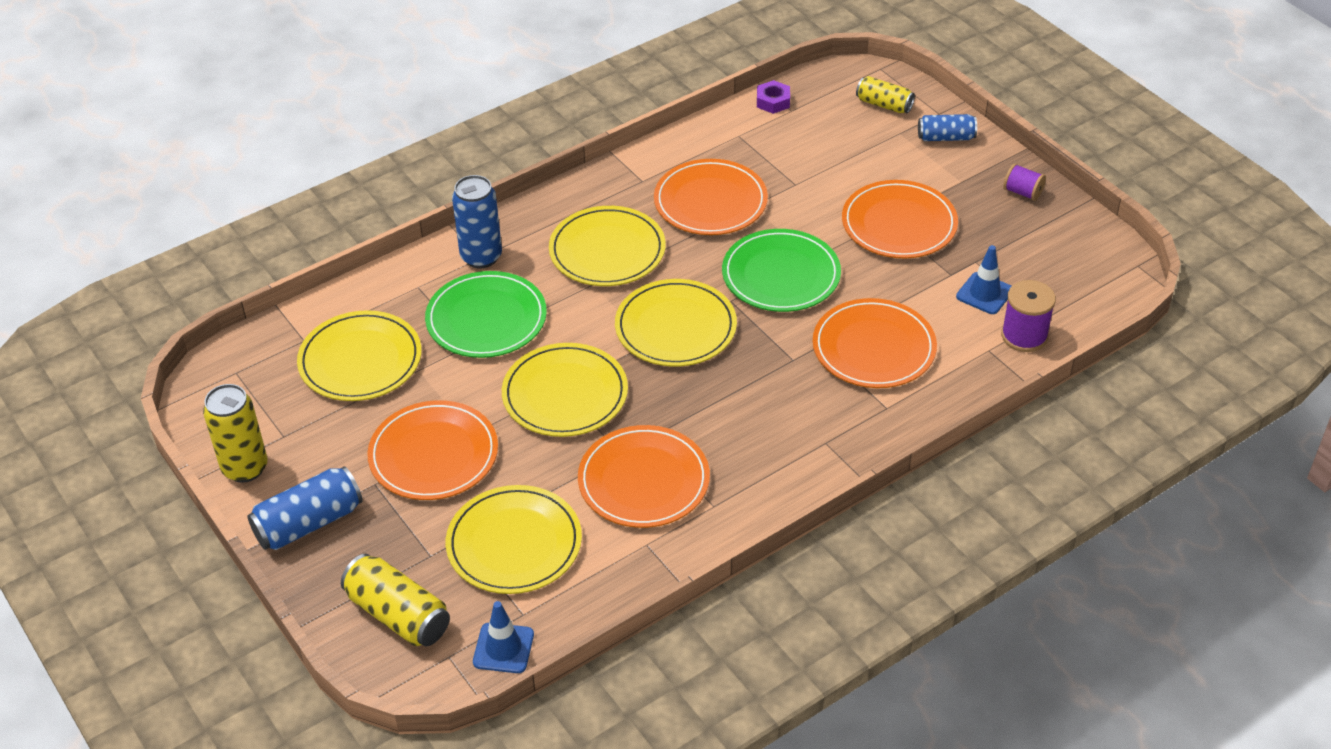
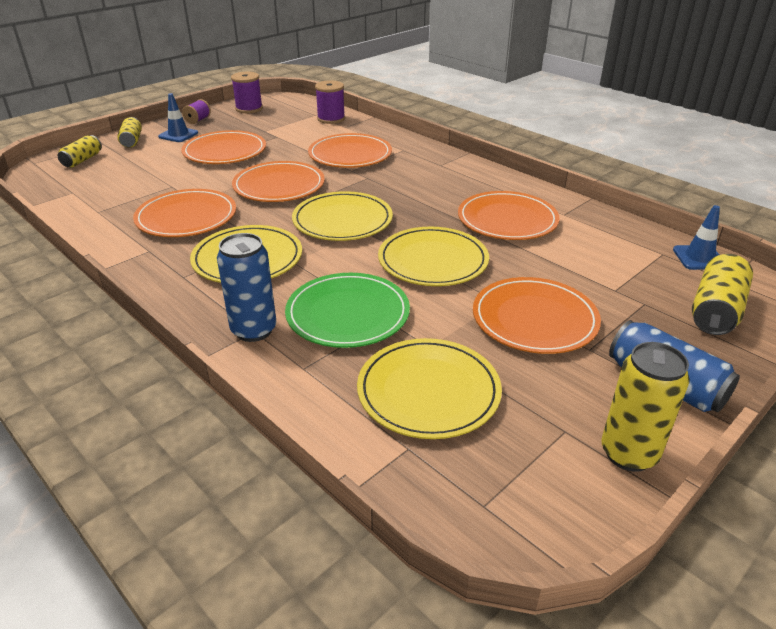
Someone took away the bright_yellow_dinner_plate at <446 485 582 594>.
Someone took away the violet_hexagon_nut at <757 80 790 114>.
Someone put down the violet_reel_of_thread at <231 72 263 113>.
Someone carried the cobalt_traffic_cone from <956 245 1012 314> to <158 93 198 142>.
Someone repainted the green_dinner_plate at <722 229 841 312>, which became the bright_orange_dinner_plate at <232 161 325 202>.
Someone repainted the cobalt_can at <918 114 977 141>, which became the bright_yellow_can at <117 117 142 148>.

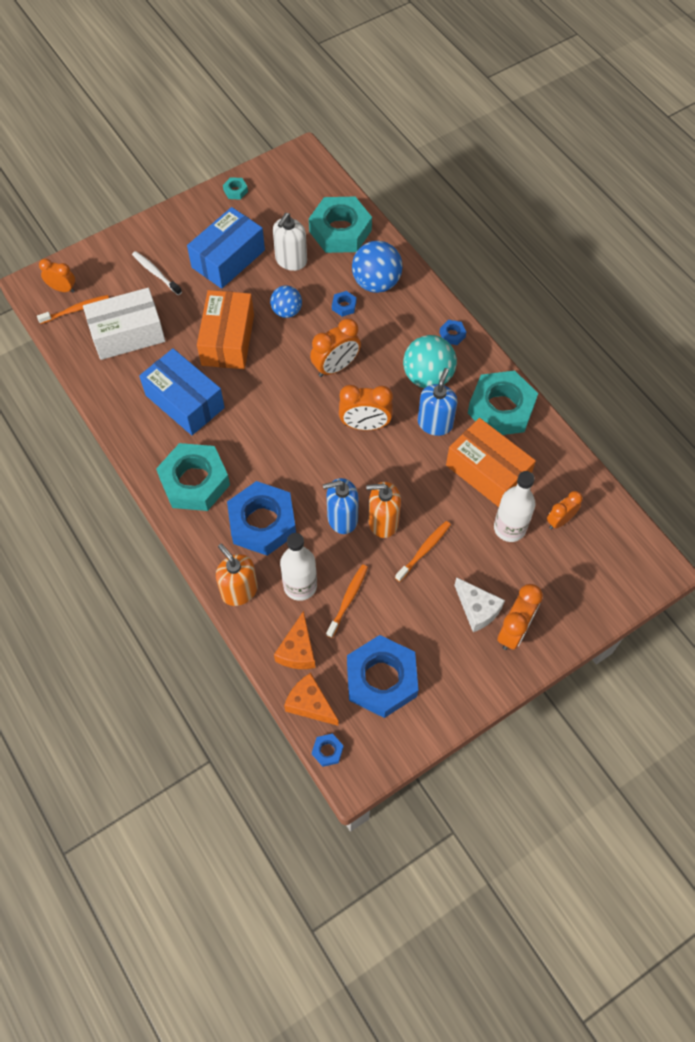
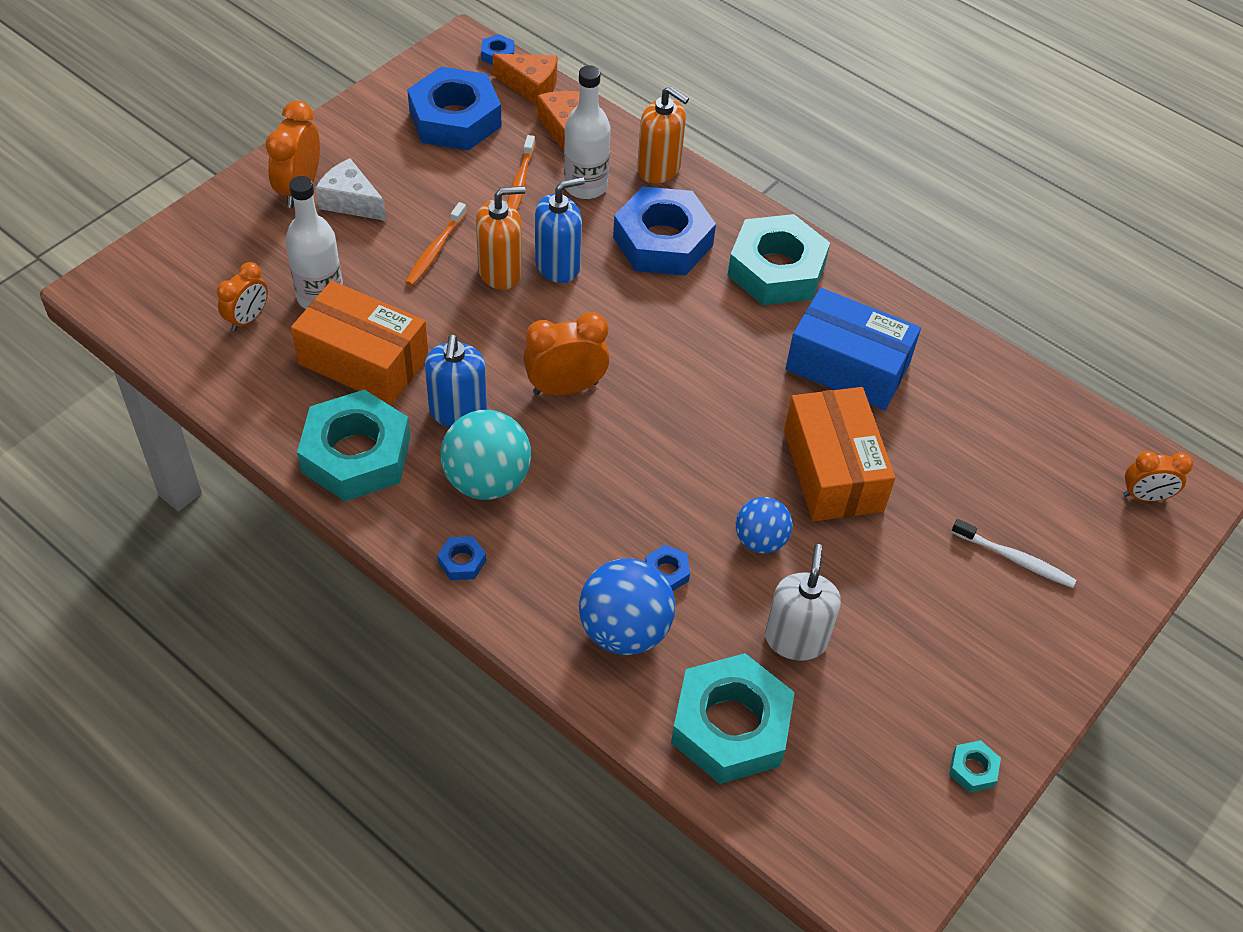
Someone took away the bright_orange_toothbrush at <37 295 109 324>.
Someone took away the white_box at <83 288 165 360>.
Someone took away the cobalt_box at <187 207 265 289>.
Someone took away the bright_orange_bedside_clock at <310 318 361 377>.

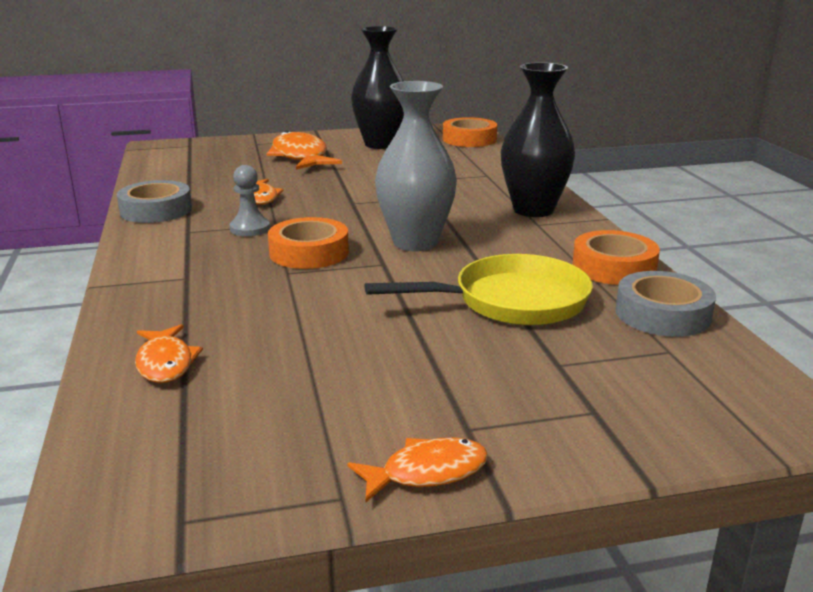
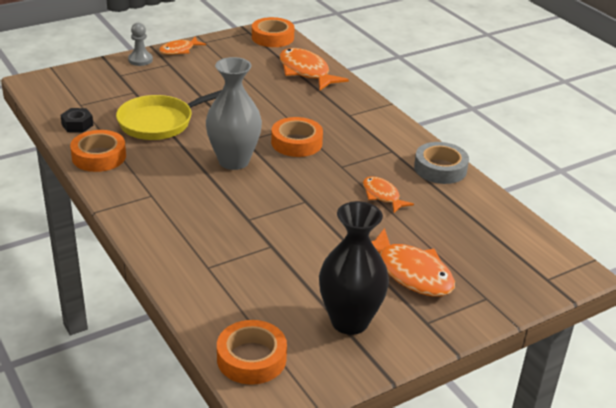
Someone took away the ebony_tall_vase at <501 62 575 217>.
Someone put down the bright_orange_roll_of_tape at <252 17 295 47>.
Someone carried the grey_chess_pawn from <230 165 270 236> to <128 23 153 66>.
Someone swapped the grey_roll_of_tape at <616 271 716 337> for the ebony_hexagon_nut at <60 108 93 132>.
Someone scaled the bright_orange_toy_fish at <135 324 203 383> by 1.69.

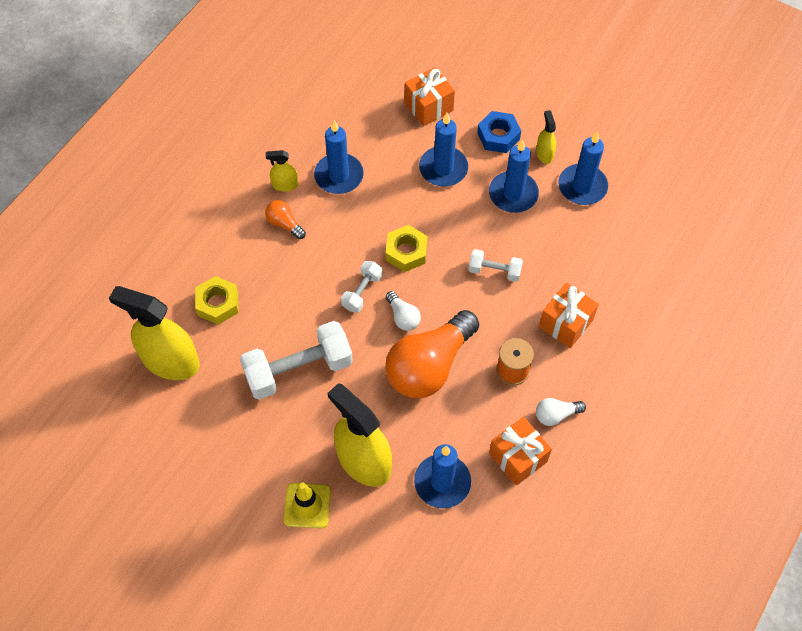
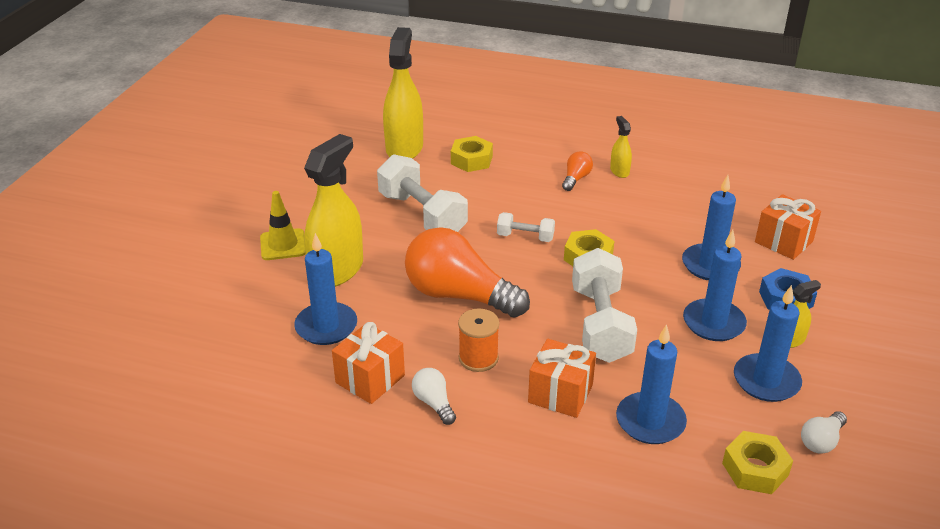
Someone put down the bright_yellow_hexagon_nut at <722 431 793 494>.
Someone carried the cobalt_candle from <314 120 364 194> to <616 324 687 444>.
Someone carried the white_bulb from <386 291 421 331> to <801 412 847 454>.
Someone scaled the white_free_weight at <469 249 523 282> by 1.95.

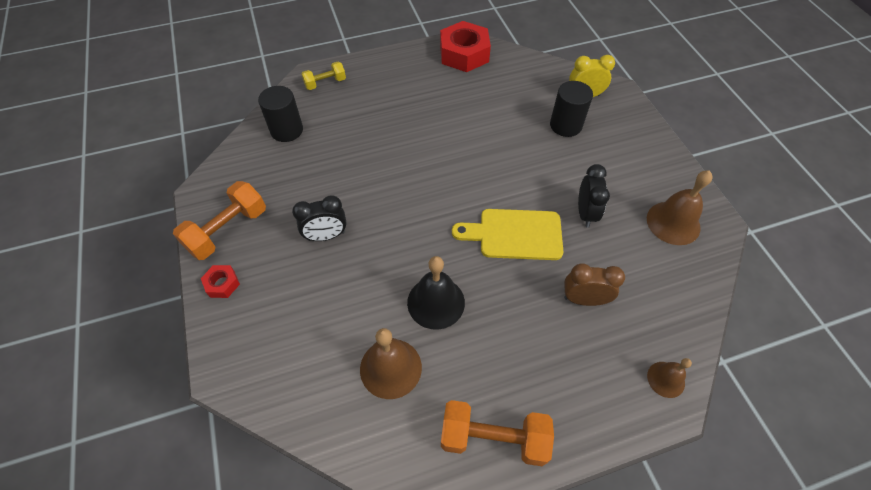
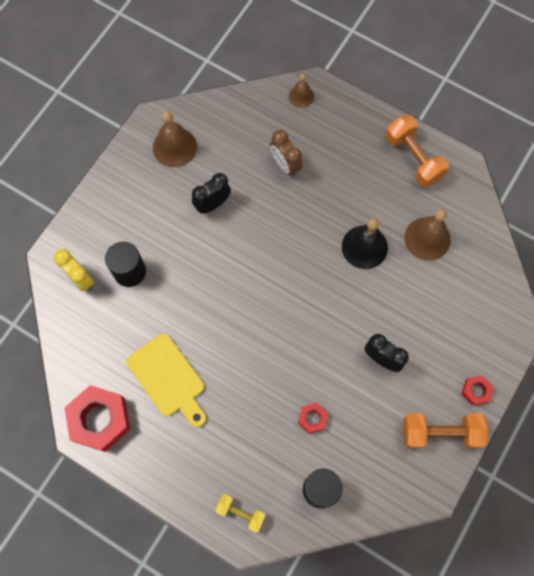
Someone put down the red_hexagon_nut at <298 403 328 434>.
Someone carried the bright_yellow_cutting_board from <452 209 564 260> to <126 333 206 427>.

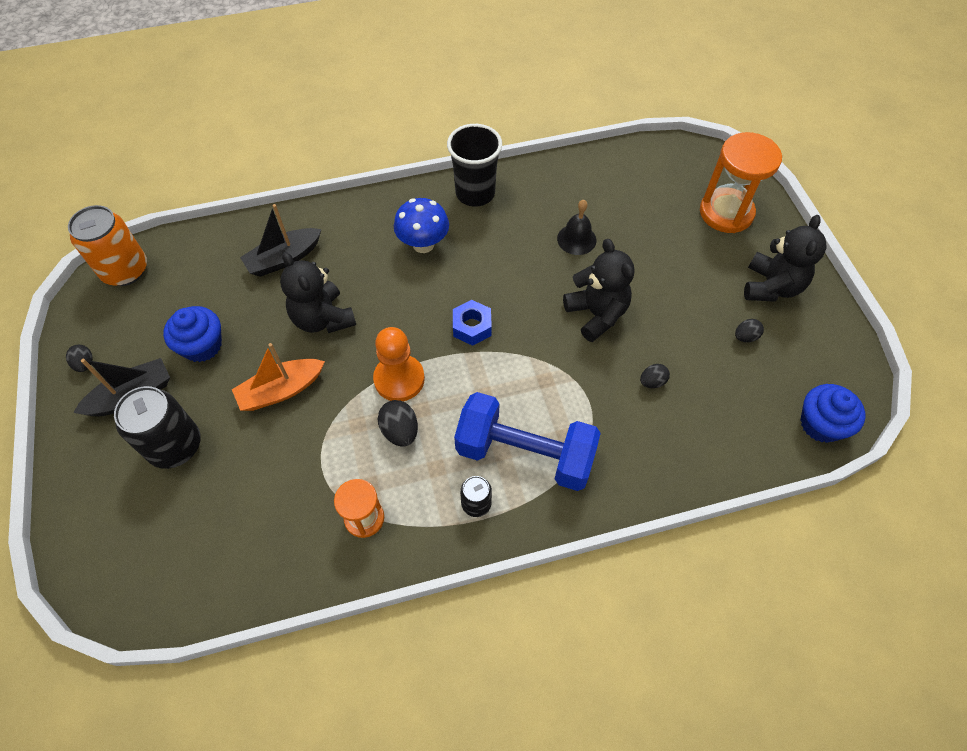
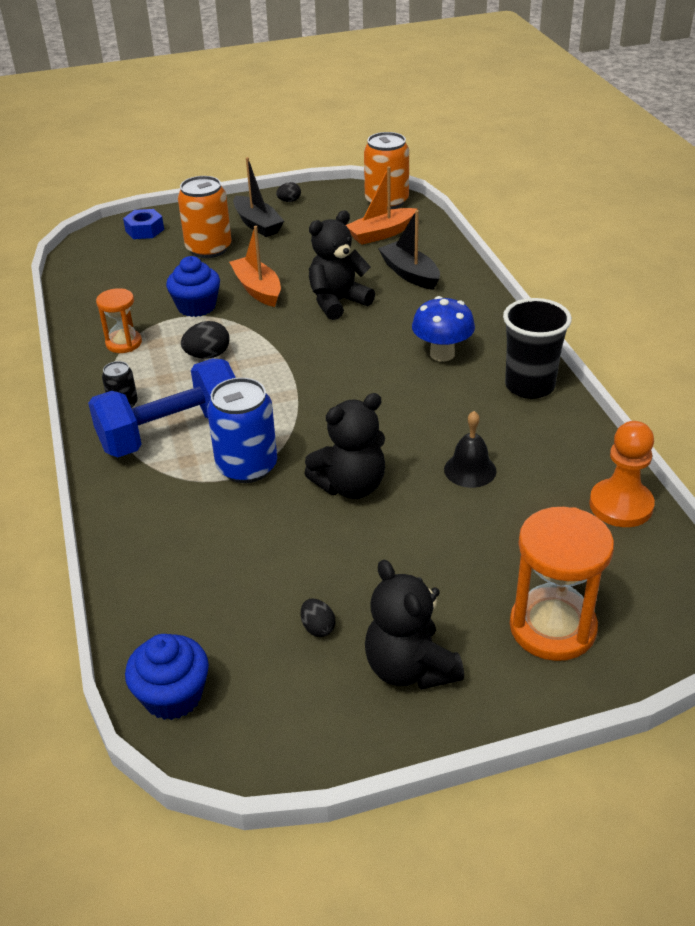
Someone took away the ebony_toy_egg at <640 364 670 388>.
Someone put down the cobalt_can at <207 378 277 483>.
Someone put down the bright_orange_toy_boat at <346 166 417 245>.
Someone carried the cobalt_muffin from <163 306 222 362> to <166 256 220 317>.
Someone carried the bright_orange_chess_pawn from <373 327 425 401> to <589 421 655 527>.
Someone carried the cobalt_hexagon_nut from <453 300 492 346> to <123 209 164 239>.
Someone repainted the ebony_can at <114 386 201 469>, which became the bright_orange_can at <178 176 231 258>.
Someone rotated the cobalt_free_weight at <454 392 601 491> by 45 degrees clockwise.
Someone rotated the ebony_stuffed_bear at <744 215 827 302> by 45 degrees clockwise.

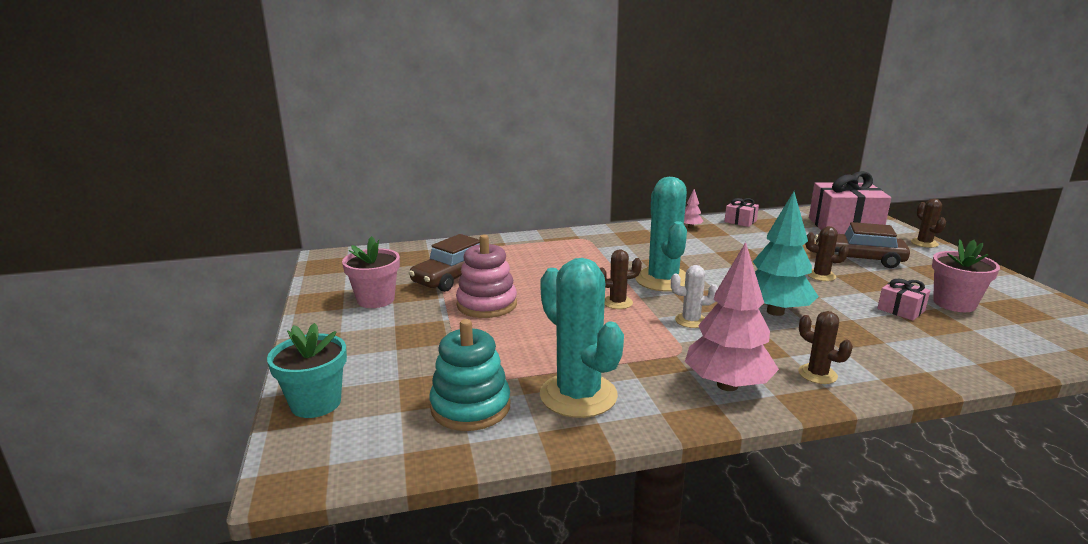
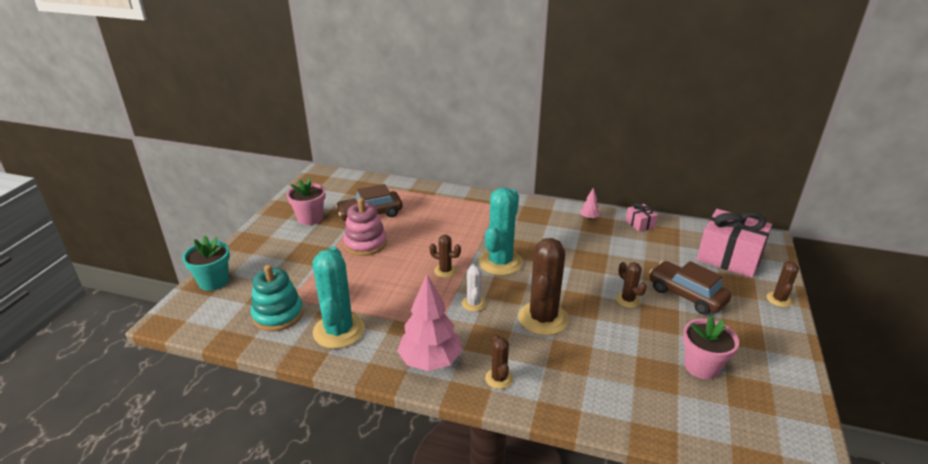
Someone took away the rosy_wrapped_gift at <877 279 930 321>.
Someone swapped the aqua_tree at <753 192 819 316> for the brown_cactus at <518 238 569 335>.
Someone rotated the white_cactus at <671 265 718 328> by 45 degrees clockwise.

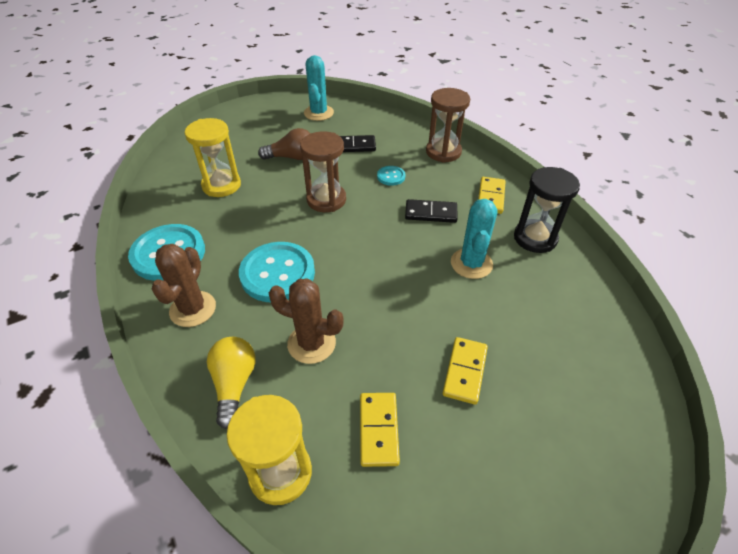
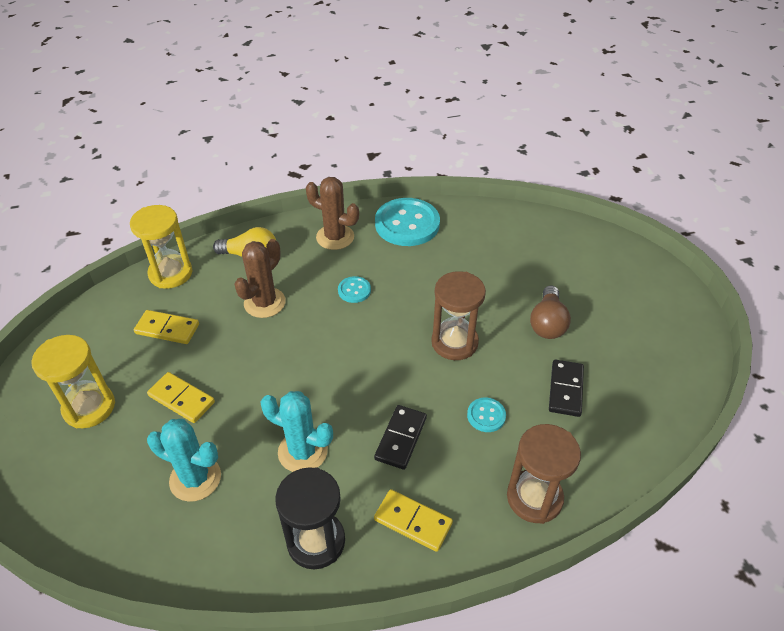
Someone carried the bright_yellow_hourglass from <185 118 241 197> to <31 335 115 428>.
Someone carried the aqua_cactus from <304 55 334 121> to <147 419 221 502>.
Someone scaled the aqua_sewing_button at <239 242 315 302> by 0.47.

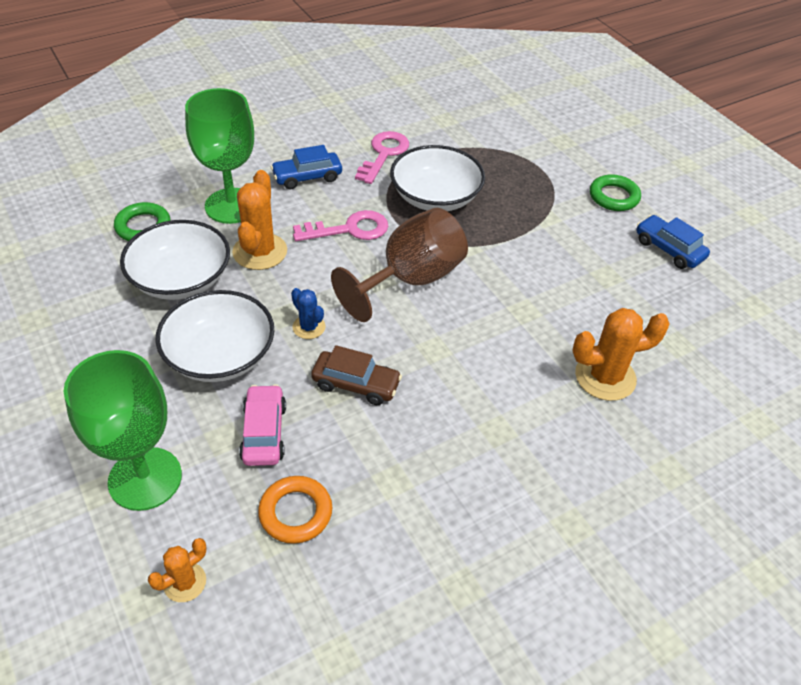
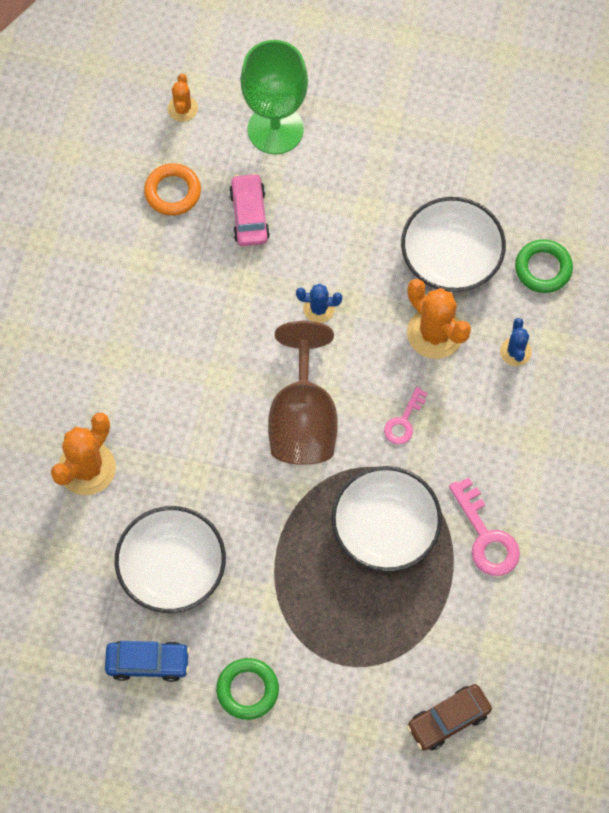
Someone took away the cobalt_car at <271 145 342 189>.
Someone carried the white_serving_bowl from <155 290 274 382> to <115 506 226 613>.
Someone carried the brown_car from <311 345 402 405> to <407 684 492 751>.
Someone swapped the green_chalice at <185 88 254 224> for the cobalt_cactus at <500 318 532 366>.
Someone rotated the rosy_car at <239 384 286 466> by 135 degrees counterclockwise.
Someone scaled the rosy_door_key at <293 210 388 241> by 0.62.

